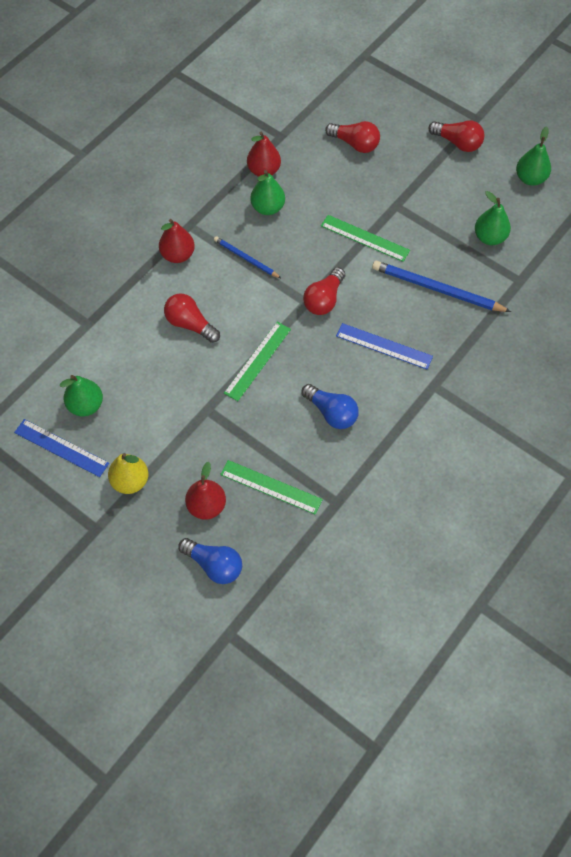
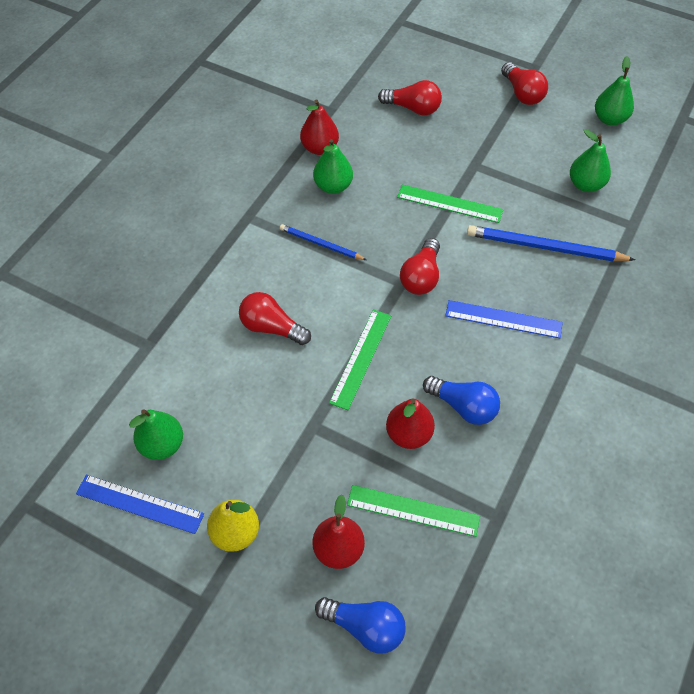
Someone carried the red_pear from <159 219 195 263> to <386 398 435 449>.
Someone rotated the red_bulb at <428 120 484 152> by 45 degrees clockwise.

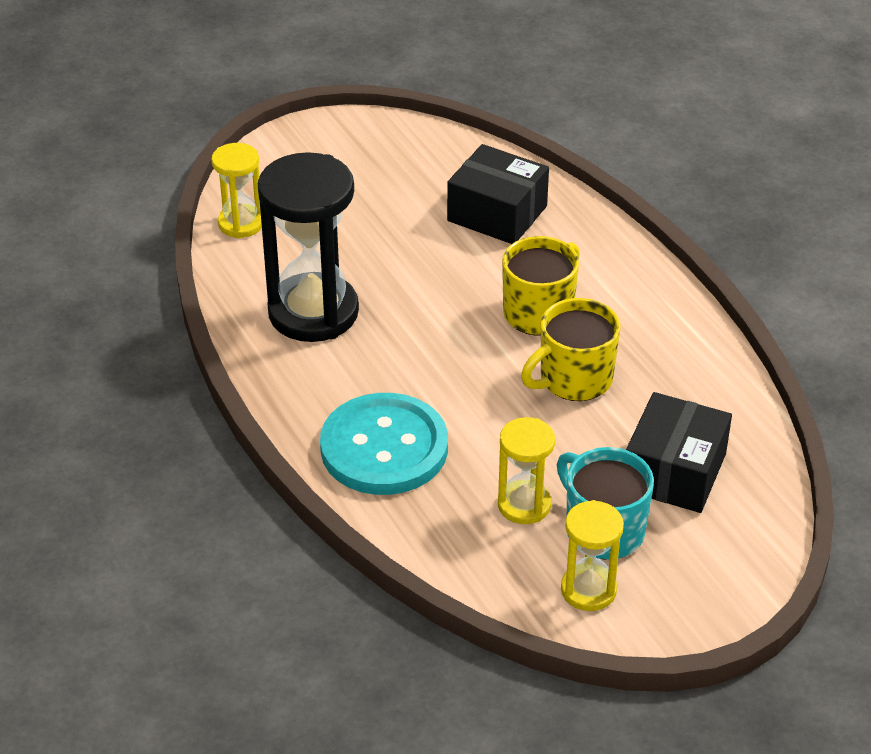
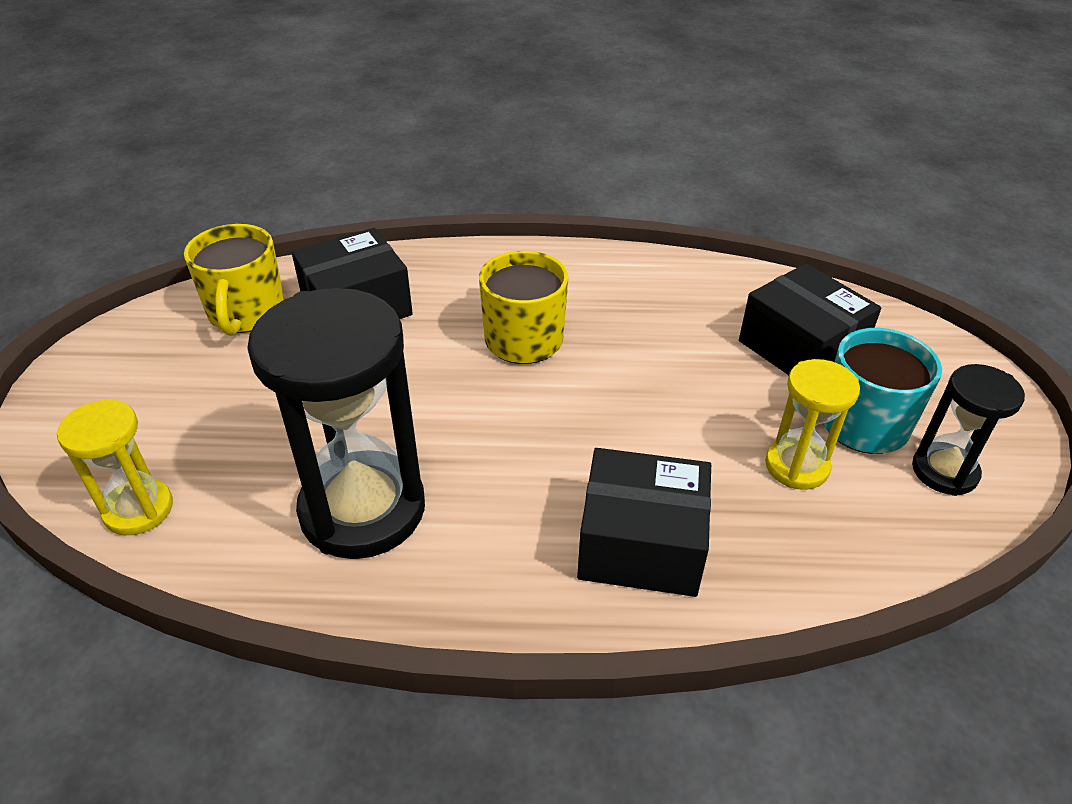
Someone carried the bright_yellow_tea_mug from <521 298 621 401> to <184 224 284 336>.
Someone swapped the aqua_sewing_button at <320 393 448 495> for the ebony_box at <577 448 711 597>.
Someone repainted the bright_yellow_hourglass at <561 500 624 611>, which became the ebony_hourglass at <912 364 1025 496>.

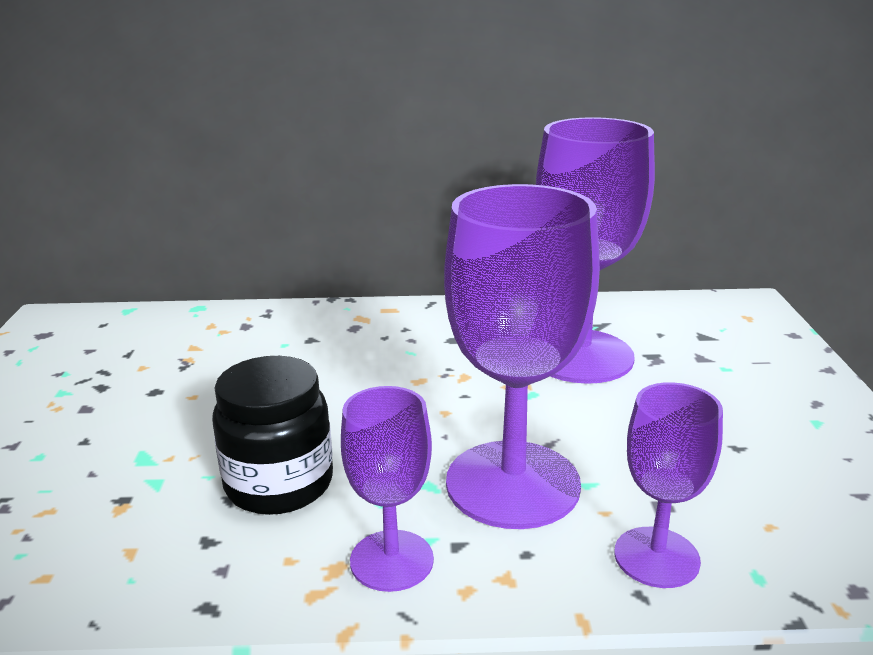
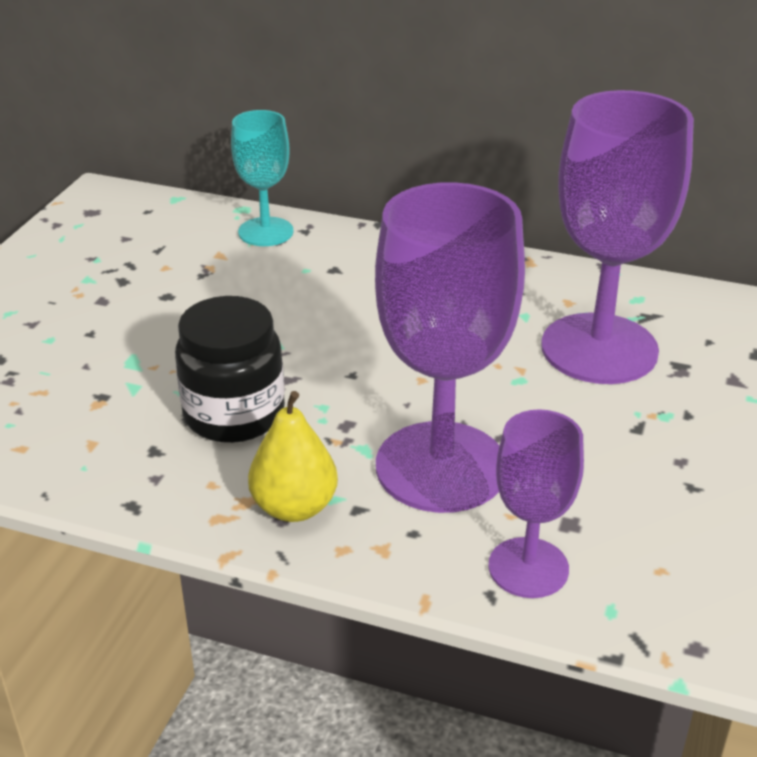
Someone put down the aqua_chalice at <231 110 294 246>.
Someone swapped the violet_chalice at <341 386 434 592> for the bright_yellow_pear at <248 391 338 522>.

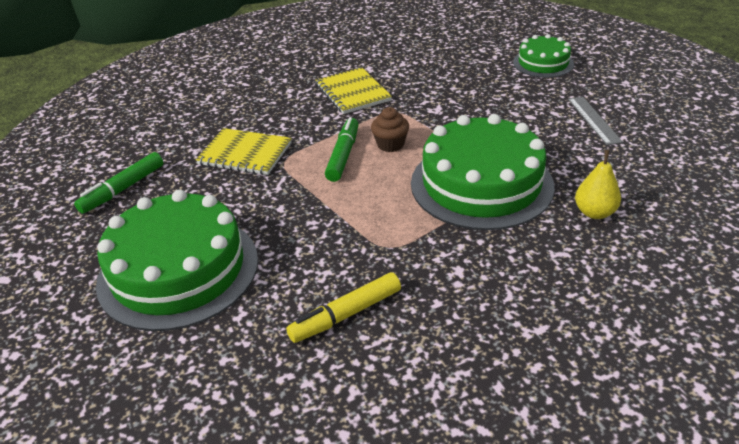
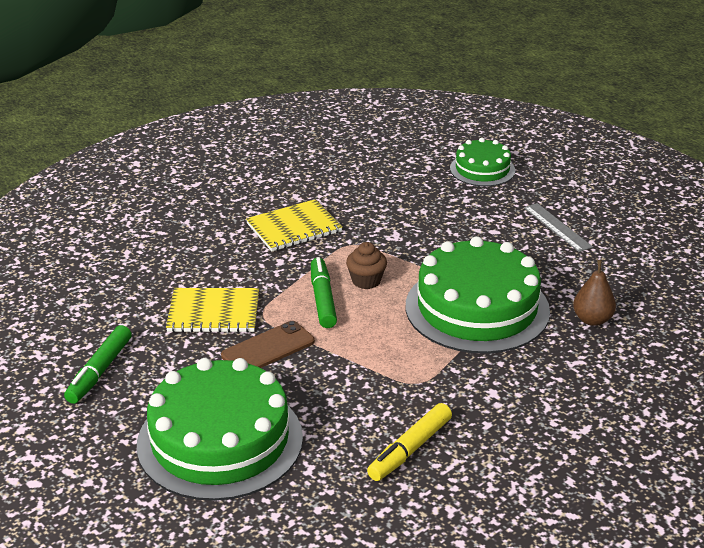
Someone put down the brown_phone at <221 321 315 368>.
Someone repainted the bright_yellow_pear at <575 150 621 219>, which became the brown_pear at <573 260 616 326>.
Someone rotated the bright_yellow_exercise_book at <316 67 392 114> by 75 degrees counterclockwise.

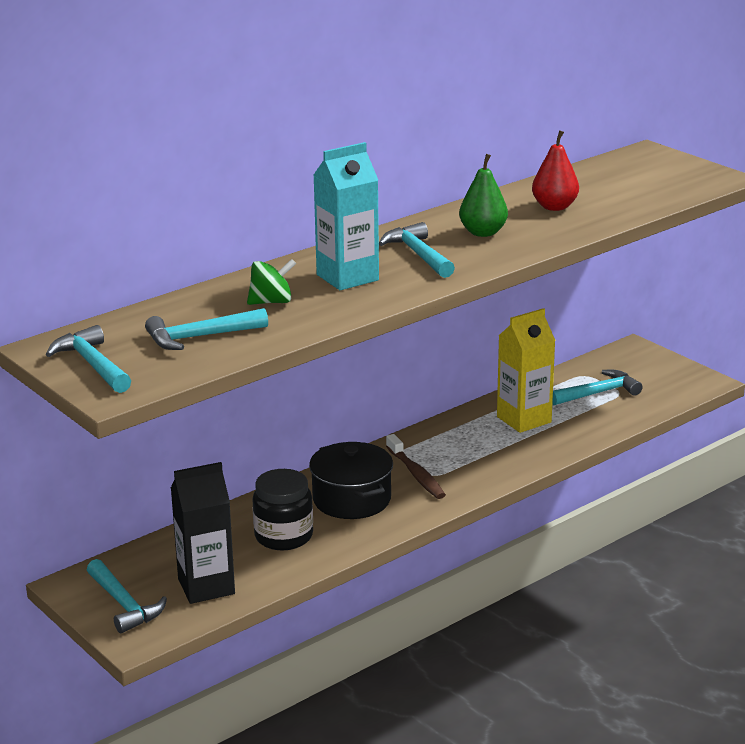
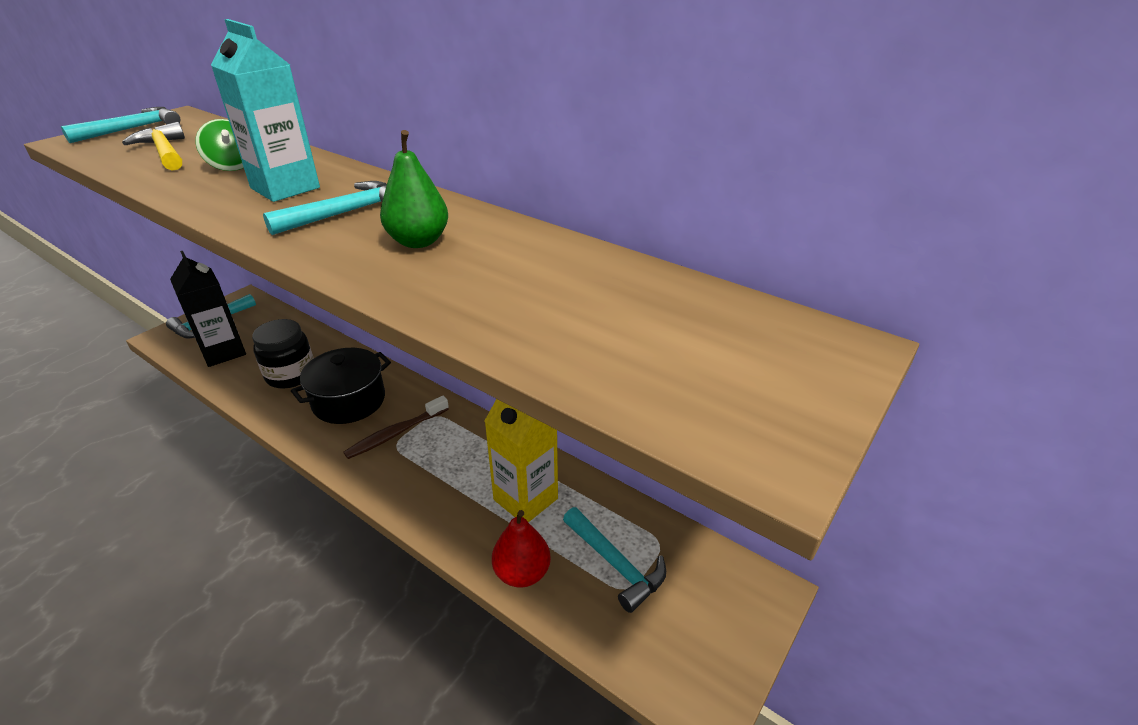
Someone carried the red_pear from <532 130 579 211> to <492 510 551 588>.
Someone repainted the aqua_claw_hammer at <145 308 268 350>, which became the bright_yellow_claw_hammer at <122 122 185 171>.

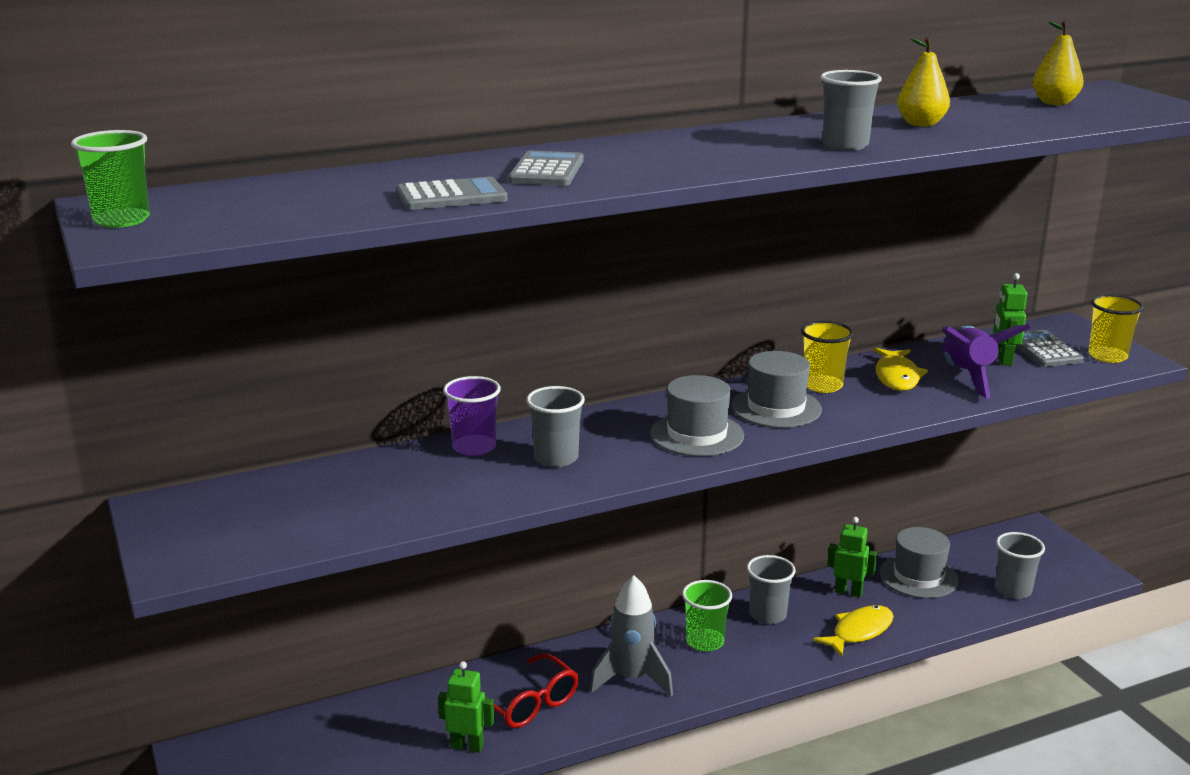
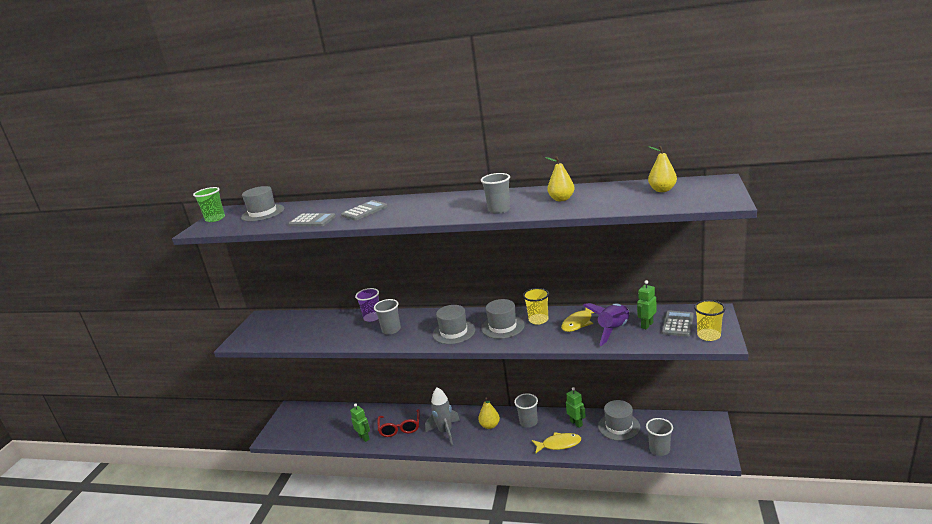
Someone put down the grey_tall_hat at <241 186 285 222>.
Someone swapped the green_tumbler at <682 580 732 651> for the bright_yellow_pear at <478 398 500 429>.

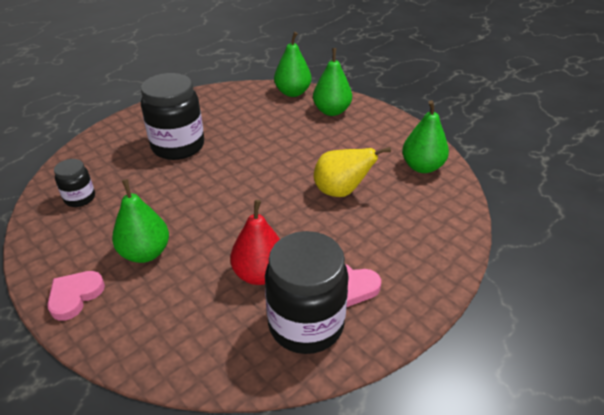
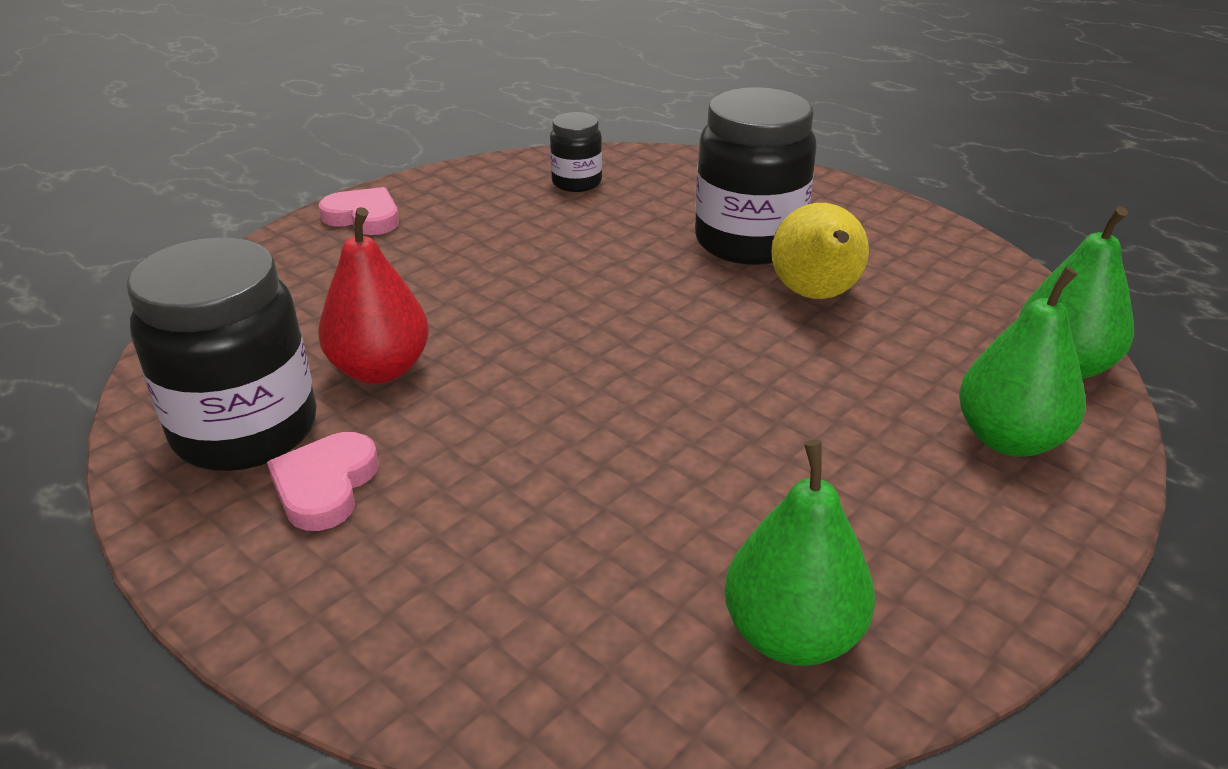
Someone took away the green_pear at <112 179 169 263>.
Someone carried the bright_yellow_pear from <314 147 391 197> to <771 203 869 299>.

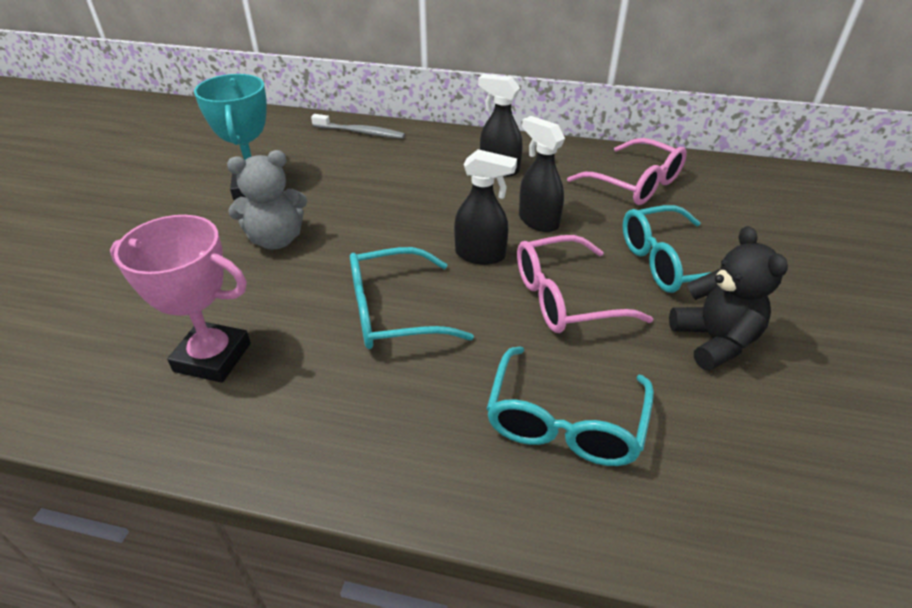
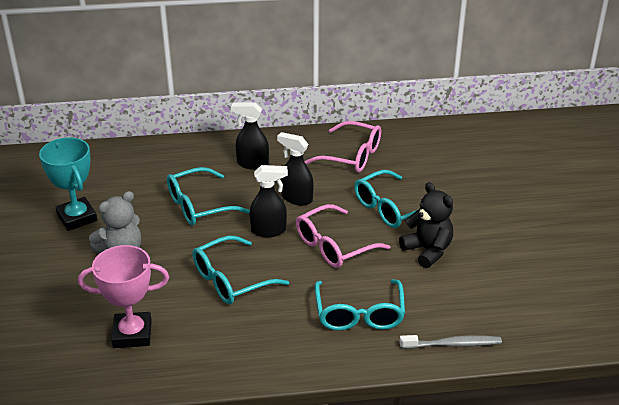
Someone put down the aqua_eyeglasses at <167 167 250 225>.
Someone carried the grey_toothbrush from <311 114 405 139> to <400 335 502 349>.

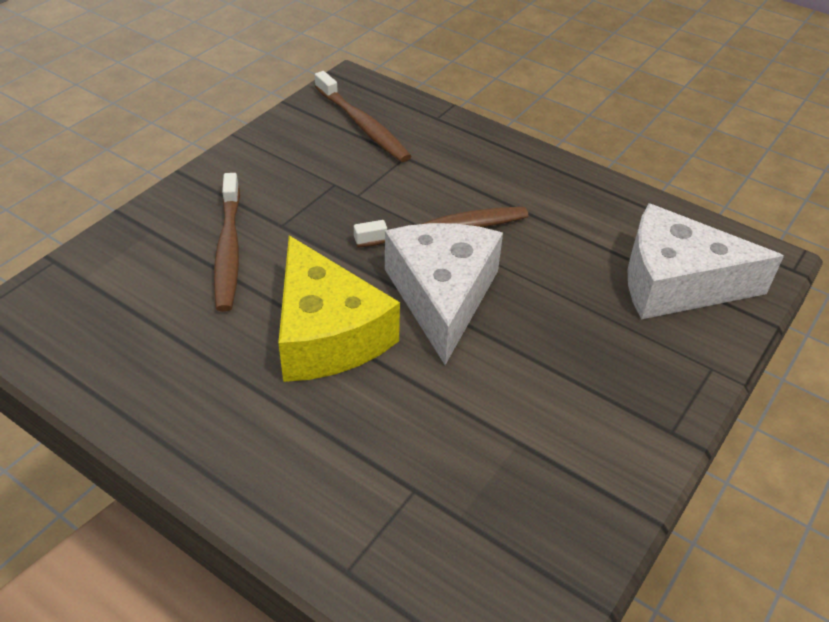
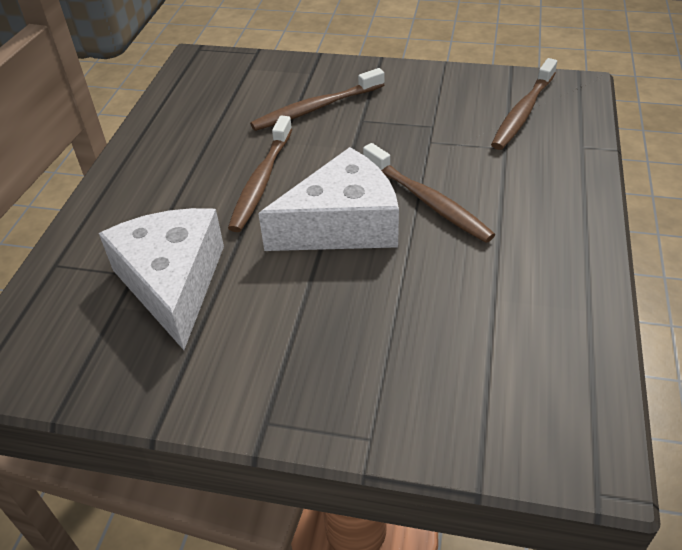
Someone carried the white_cheese_wedge from <628 203 784 319> to <99 208 224 350>.
Someone swapped the bright_yellow_cheese_wedge at <278 235 400 382> for the brown_toothbrush at <228 116 292 232>.

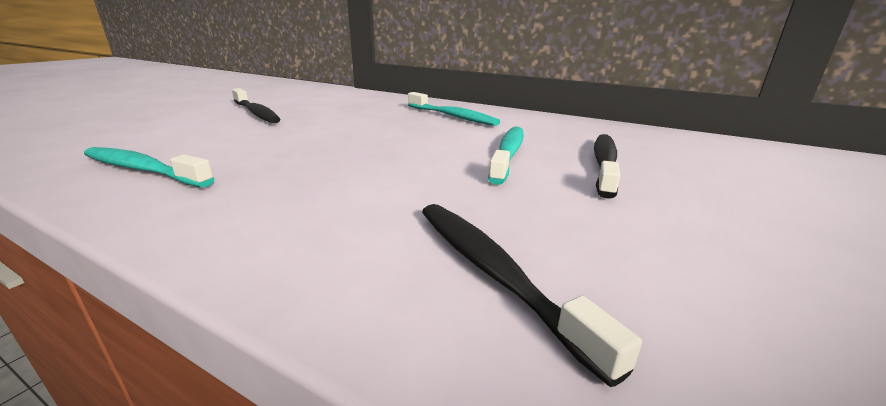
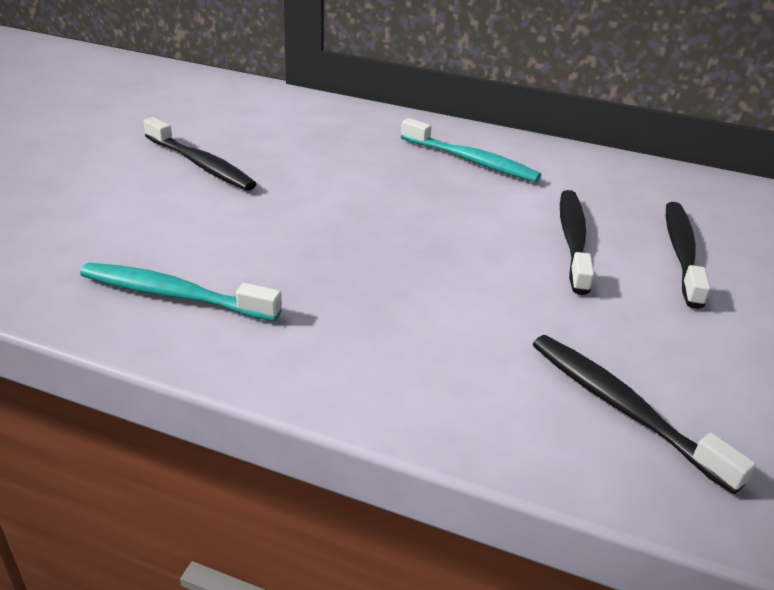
Someone repainted the aqua_toothbrush at <488 127 524 185>, which became the ebony_toothbrush at <560 190 594 295>.

